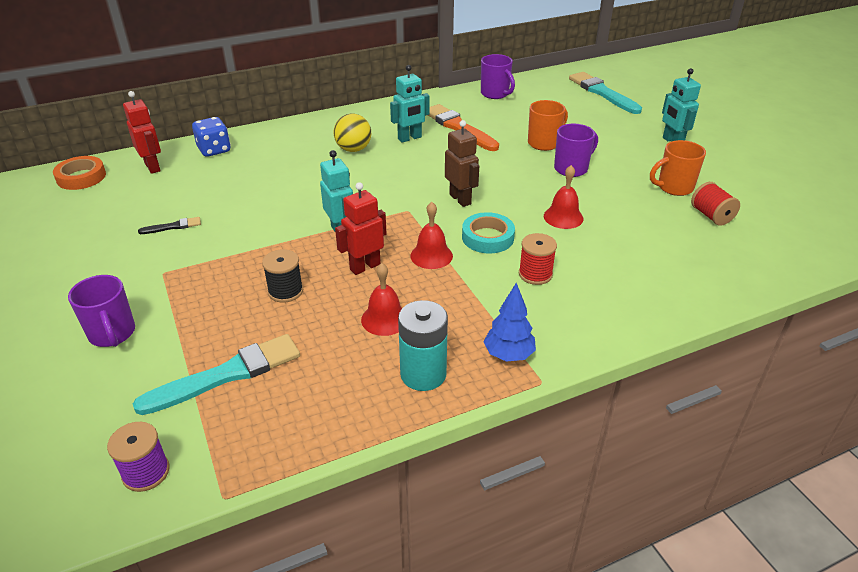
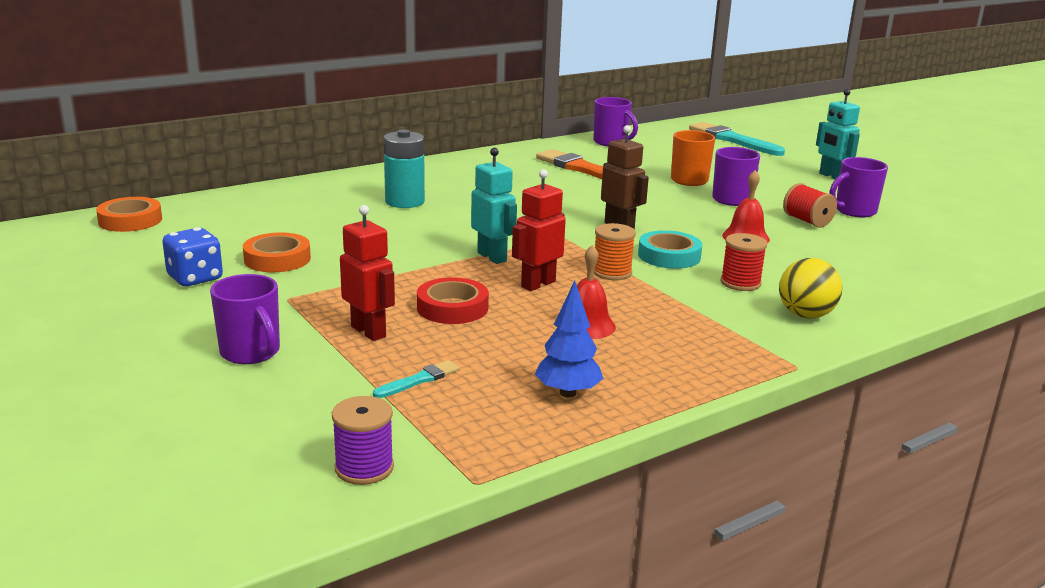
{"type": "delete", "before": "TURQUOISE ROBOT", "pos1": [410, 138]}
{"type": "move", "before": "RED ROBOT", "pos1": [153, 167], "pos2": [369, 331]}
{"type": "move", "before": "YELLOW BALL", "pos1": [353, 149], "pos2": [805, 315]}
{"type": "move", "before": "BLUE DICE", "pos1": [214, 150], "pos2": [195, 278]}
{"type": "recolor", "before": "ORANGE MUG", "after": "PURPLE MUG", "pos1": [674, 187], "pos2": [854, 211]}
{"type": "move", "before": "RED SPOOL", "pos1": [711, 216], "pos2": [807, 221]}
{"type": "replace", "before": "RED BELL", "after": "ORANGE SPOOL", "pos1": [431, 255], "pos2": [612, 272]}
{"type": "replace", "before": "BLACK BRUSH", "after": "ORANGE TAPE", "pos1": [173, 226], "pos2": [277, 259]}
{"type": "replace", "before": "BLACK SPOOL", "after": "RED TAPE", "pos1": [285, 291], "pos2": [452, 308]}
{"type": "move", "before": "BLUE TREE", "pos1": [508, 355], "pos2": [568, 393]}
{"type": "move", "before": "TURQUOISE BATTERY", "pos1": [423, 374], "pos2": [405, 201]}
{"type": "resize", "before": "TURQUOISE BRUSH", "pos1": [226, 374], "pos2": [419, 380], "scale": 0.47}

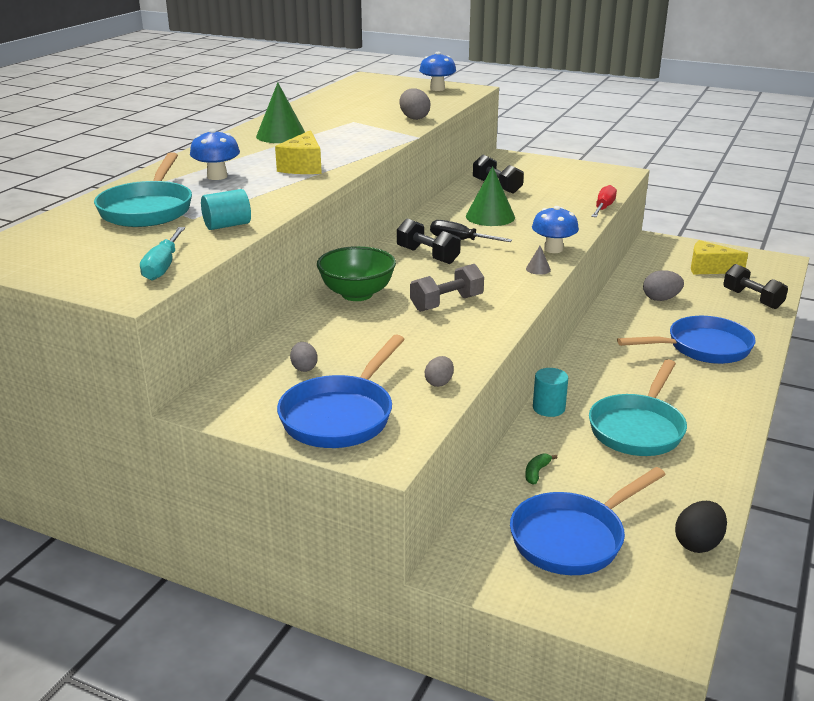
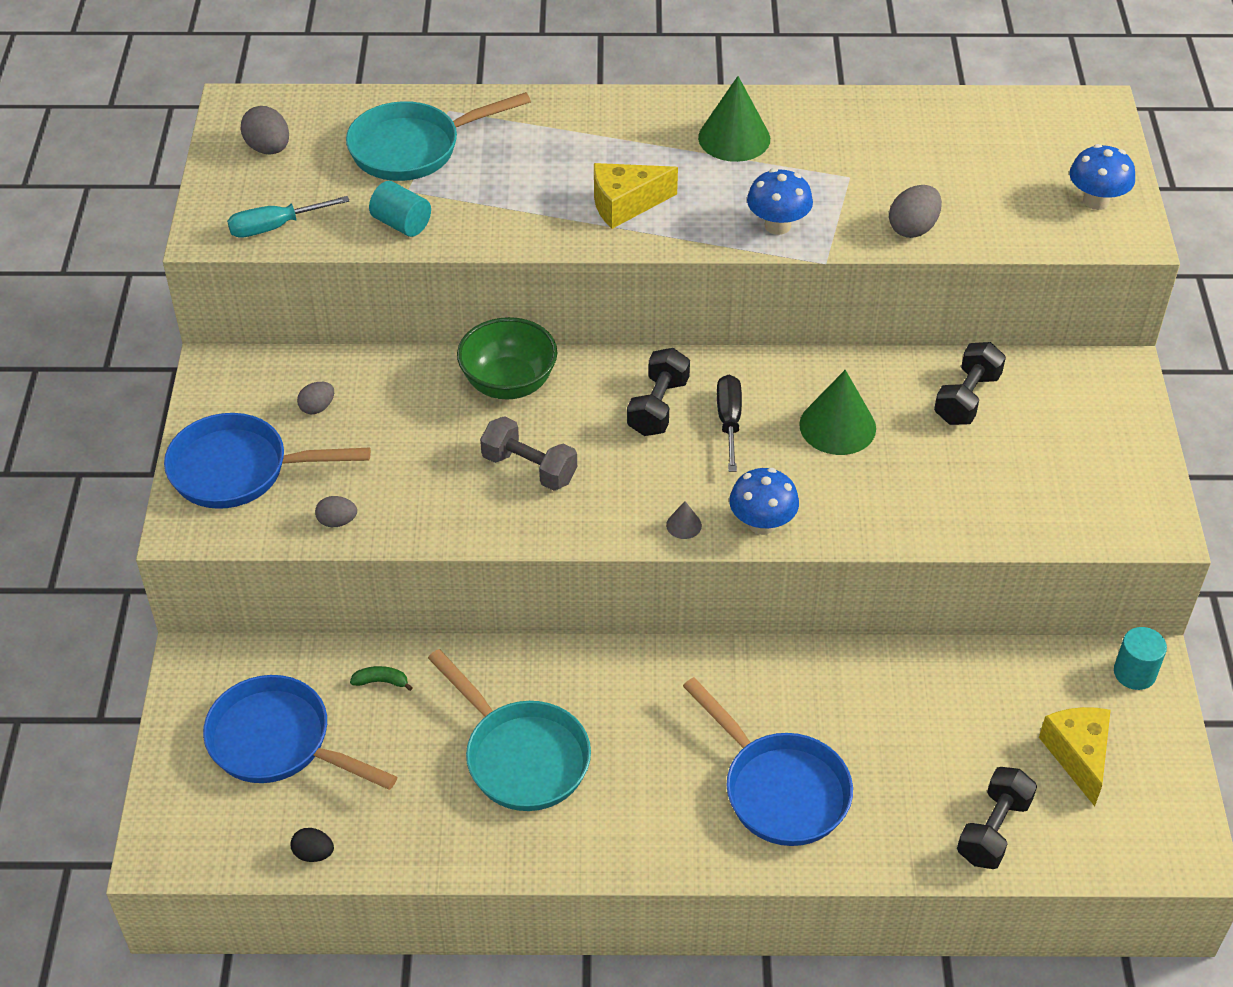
{"type": "move", "before": "BLUE MUSHROOM", "pos1": [217, 176], "pos2": [777, 225]}
{"type": "delete", "before": "RED SCREWDRIVER", "pos1": [603, 208]}
{"type": "move", "before": "GREY EGG", "pos1": [661, 299], "pos2": [268, 149]}
{"type": "rotate", "before": "TURQUOISE PAN", "pos1": [638, 428], "pos2": [521, 756], "turn": -135}
{"type": "move", "before": "TURQUOISE CYLINDER", "pos1": [548, 408], "pos2": [1134, 673]}
{"type": "resize", "before": "BLACK EGG", "pos1": [698, 543], "pos2": [313, 853], "scale": 0.64}

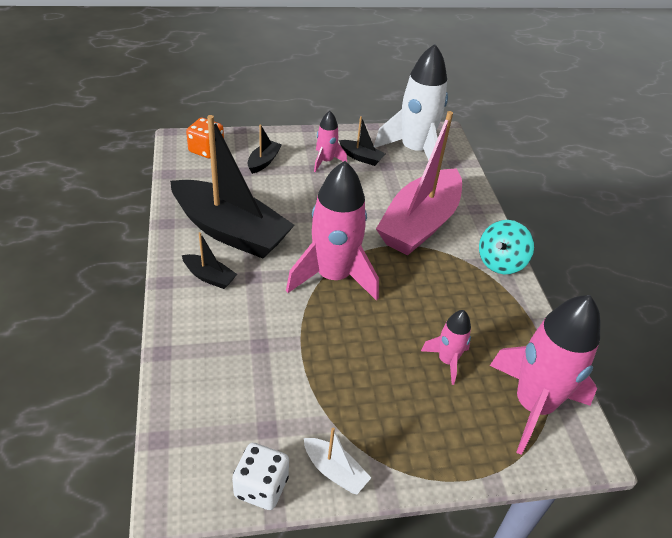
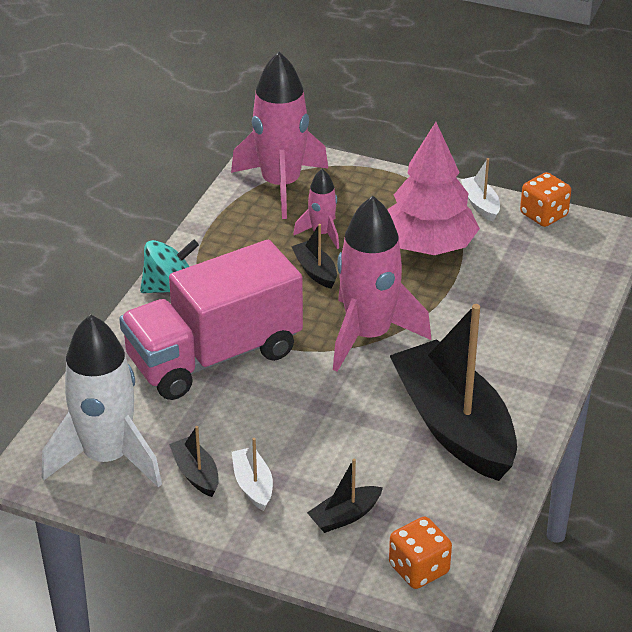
{"type": "replace", "before": "PINK ROCKET", "after": "WHITE BOAT", "pos1": [326, 161], "pos2": [253, 485]}
{"type": "replace", "before": "PINK BOAT", "after": "PINK TRUCK", "pos1": [419, 224], "pos2": [214, 356]}
{"type": "move", "before": "BLACK BOAT", "pos1": [209, 277], "pos2": [315, 271]}
{"type": "recolor", "before": "WHITE DICE", "after": "ORANGE DICE", "pos1": [261, 487], "pos2": [543, 215]}
{"type": "insert", "after": "PINK TREE", "pos2": [428, 246]}

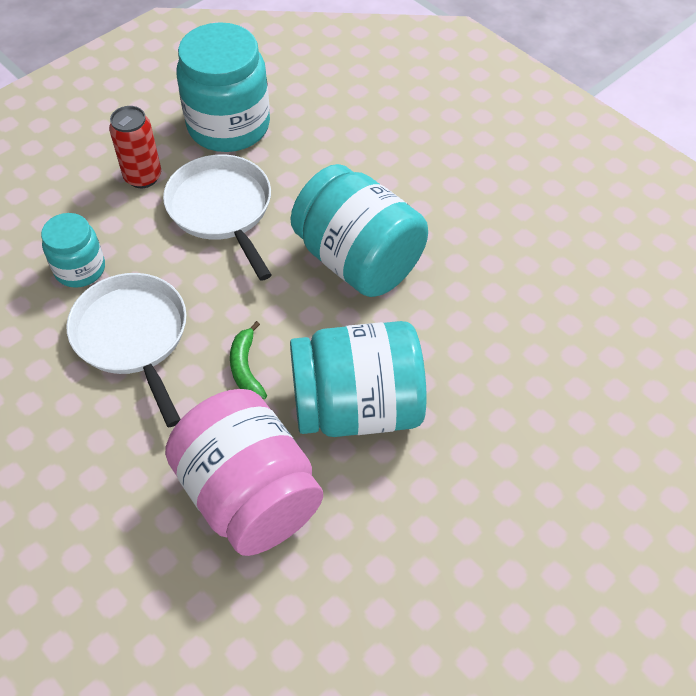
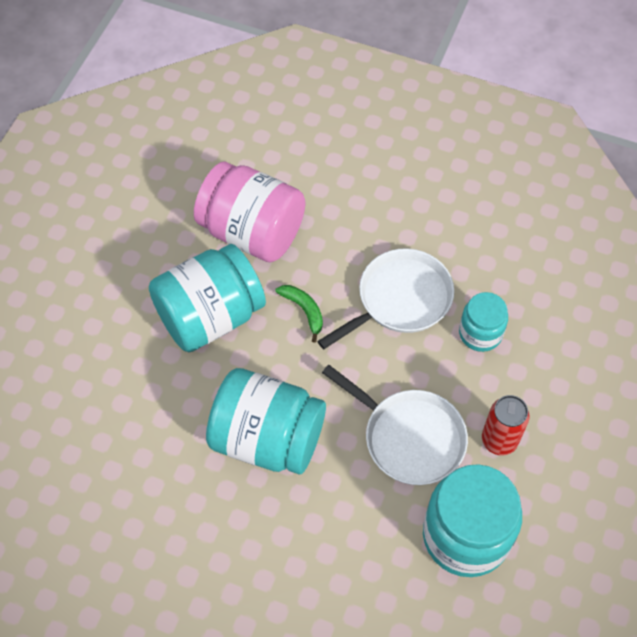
{"type": "rotate", "before": "WHITE PAN", "pos1": [132, 336], "pos2": [400, 299], "turn": -75}

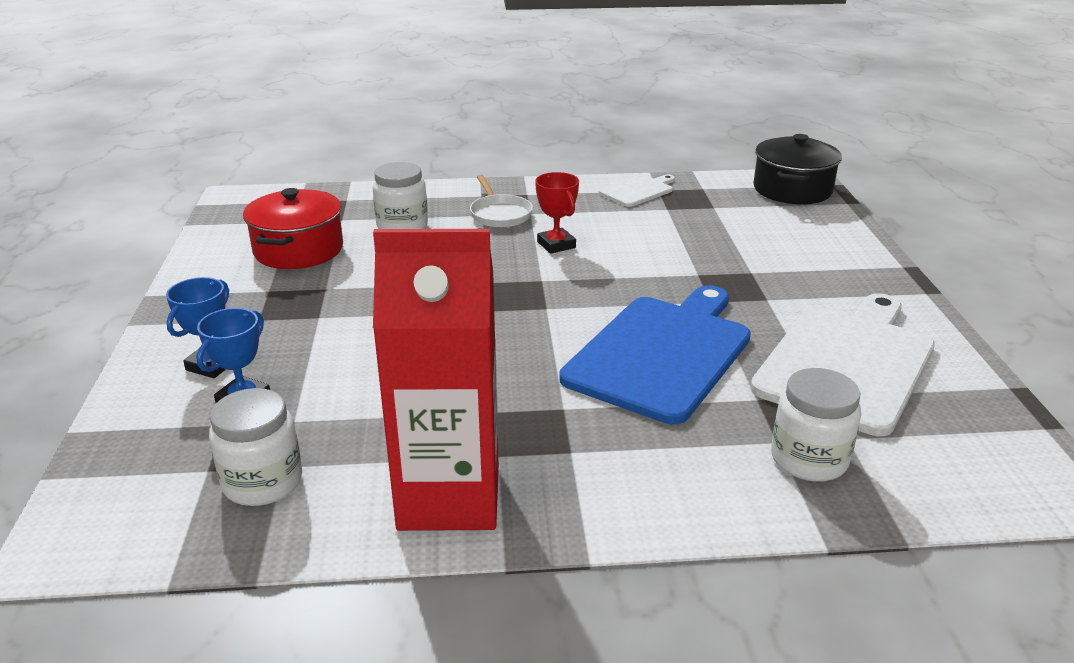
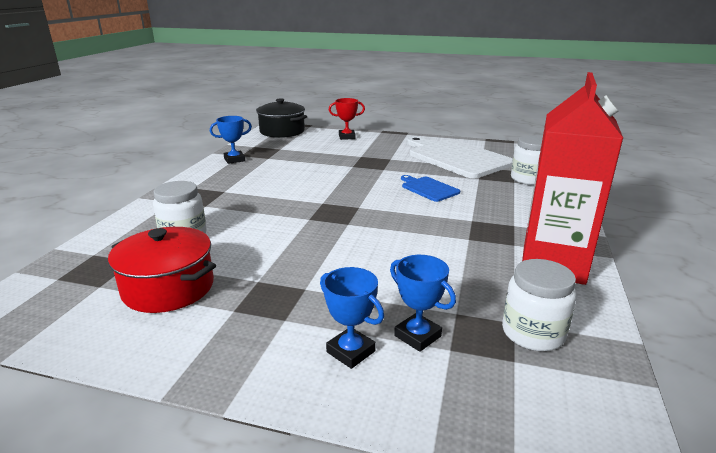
{"type": "move", "before": "RED TROPHY", "pos1": [556, 245], "pos2": [347, 137]}
{"type": "delete", "before": "WHITE PAN", "pos1": [499, 214]}
{"type": "replace", "before": "WHITE CUTTING BOARD", "after": "BLUE TROPHY", "pos1": [638, 190], "pos2": [234, 160]}
{"type": "resize", "before": "BLUE CUTTING BOARD", "pos1": [661, 353], "pos2": [428, 188], "scale": 0.48}

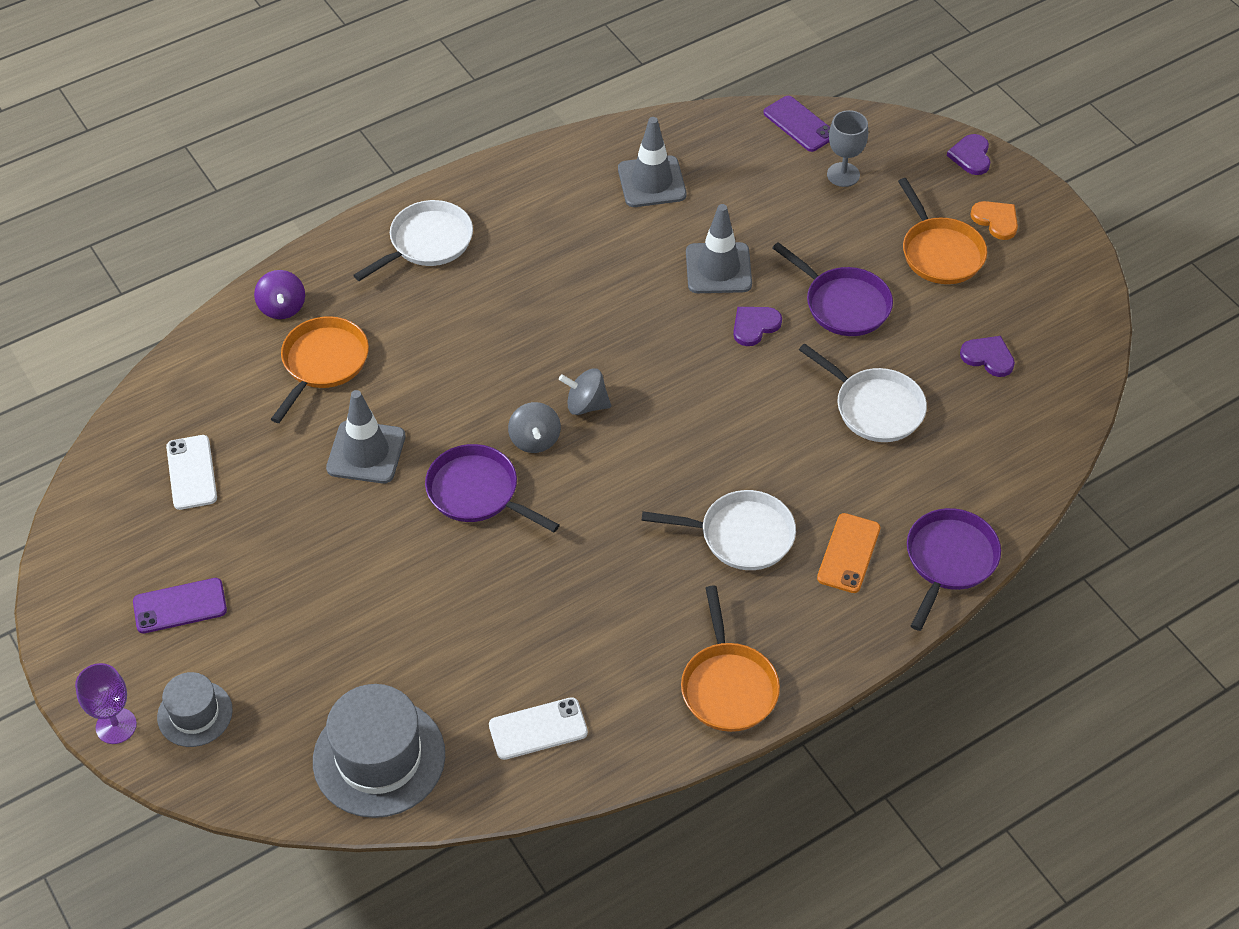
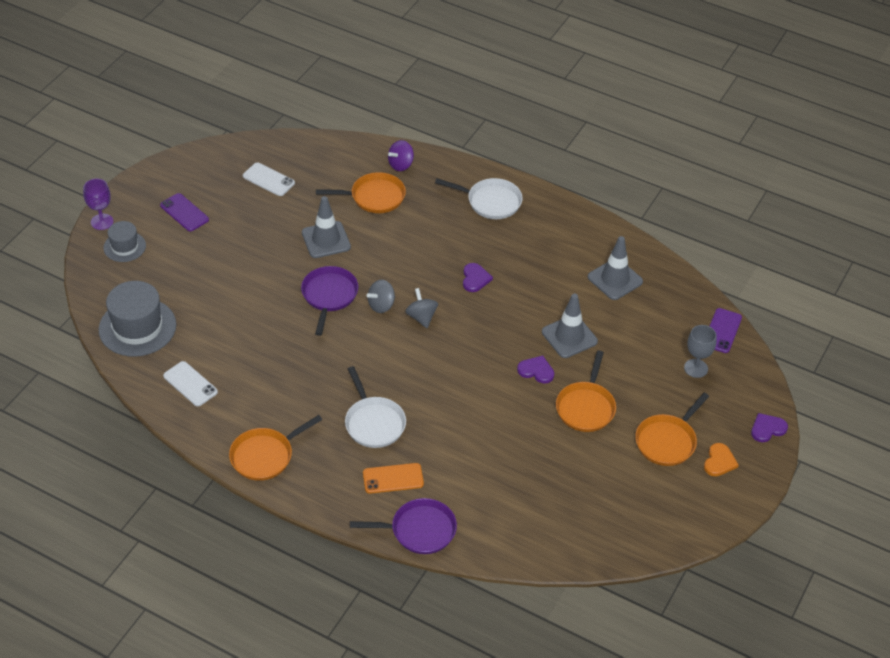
{"type": "recolor", "before": "PURPLE PAN", "after": "ORANGE PAN", "pos1": [843, 304], "pos2": [586, 407]}
{"type": "move", "before": "PURPLE HEART", "pos1": [988, 357], "pos2": [475, 279]}
{"type": "delete", "before": "WHITE PAN", "pos1": [874, 407]}
{"type": "rotate", "before": "WHITE PHONE", "pos1": [191, 472], "pos2": [268, 179], "turn": 75}

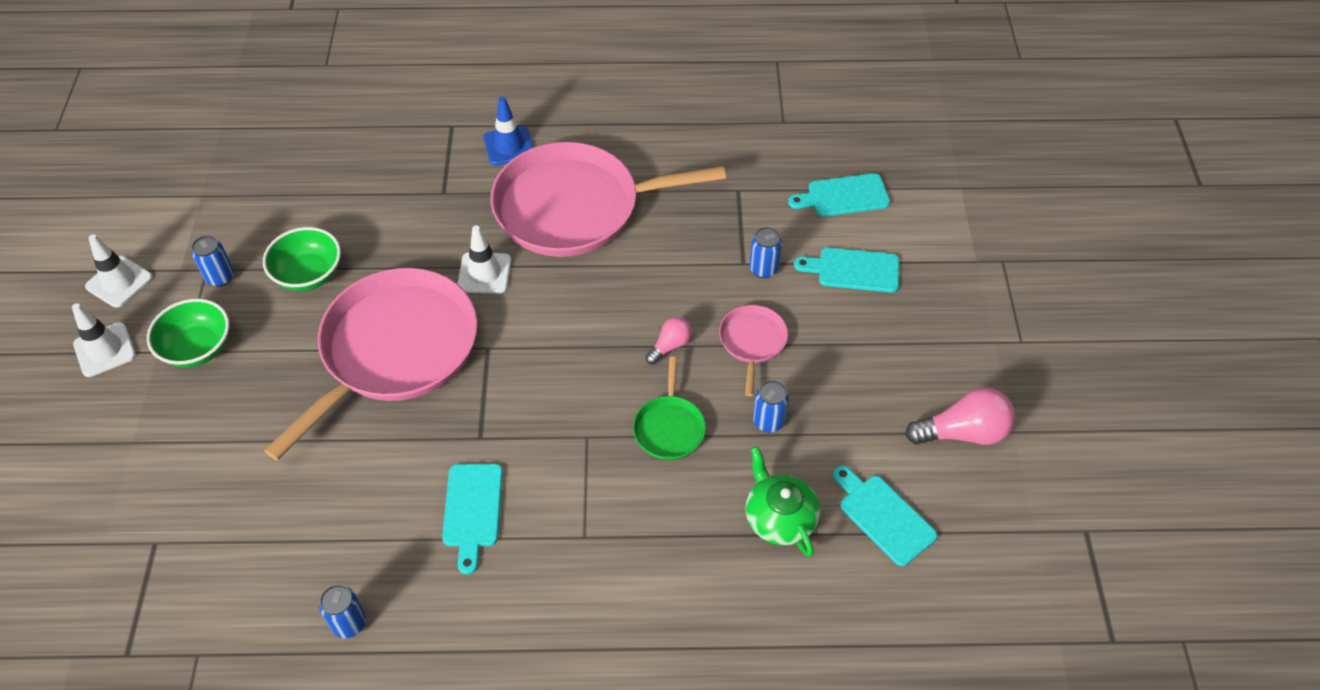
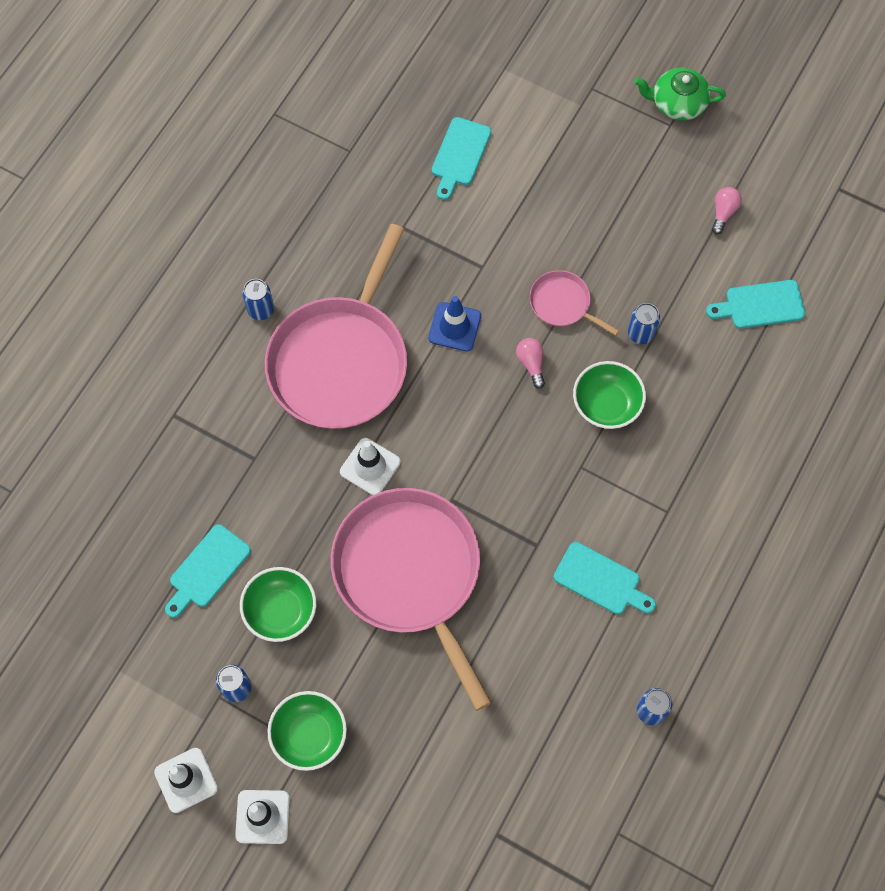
{"type": "move", "before": "BLUE TRAFFIC CONE", "pos1": [509, 146], "pos2": [454, 327]}
{"type": "move", "before": "BLUE CAN", "pos1": [763, 269], "pos2": [261, 310]}
{"type": "move", "before": "TURQUOISE CUTTING BOARD", "pos1": [853, 270], "pos2": [207, 569]}
{"type": "replace", "before": "GREEN PAN", "after": "GREEN BOWL", "pos1": [669, 427], "pos2": [606, 404]}
{"type": "resize", "before": "PINK LIGHT BULB", "pos1": [962, 433], "pos2": [723, 213], "scale": 0.57}
{"type": "move", "before": "GREEN TEAPOT", "pos1": [779, 517], "pos2": [677, 103]}

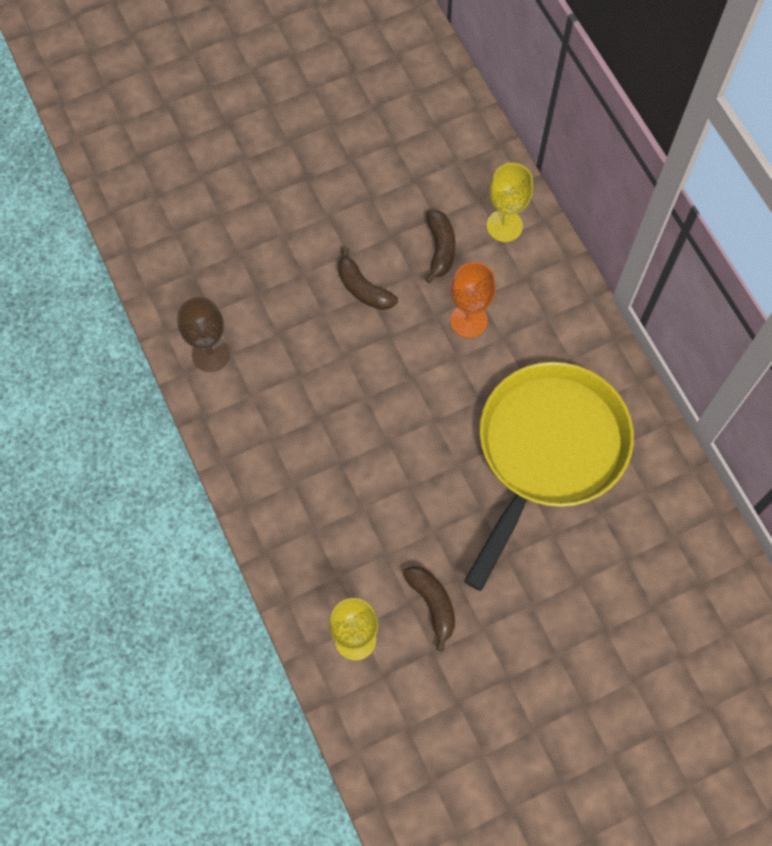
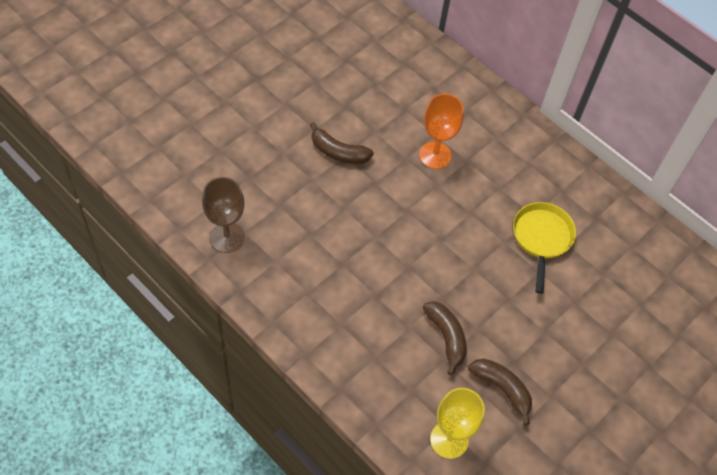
{"type": "delete", "before": "YELLOW GOBLET", "pos1": [504, 226]}
{"type": "move", "before": "BROWN BANANA", "pos1": [440, 249], "pos2": [446, 337]}
{"type": "resize", "before": "YELLOW PAN", "pos1": [547, 451], "pos2": [541, 238], "scale": 0.48}

